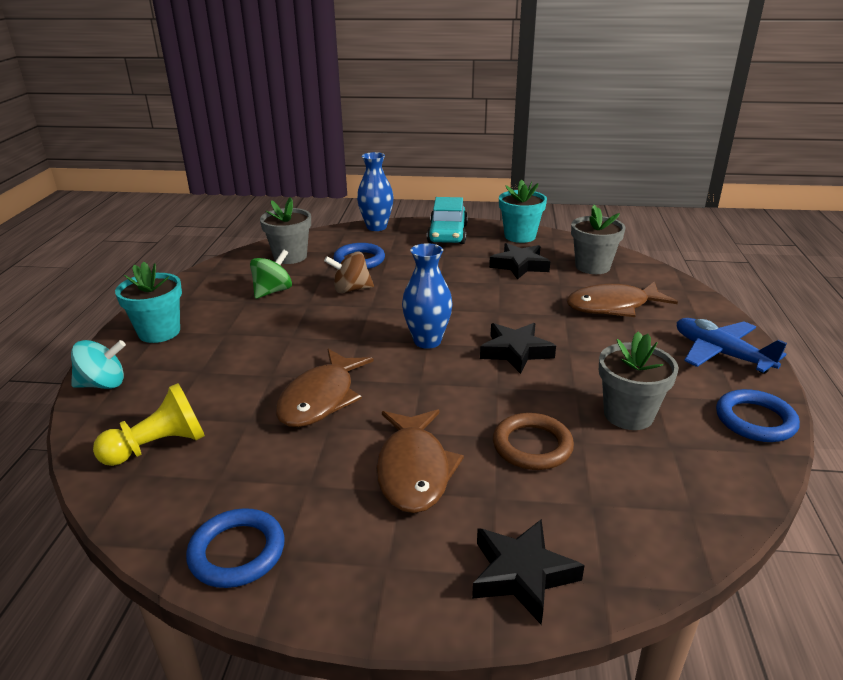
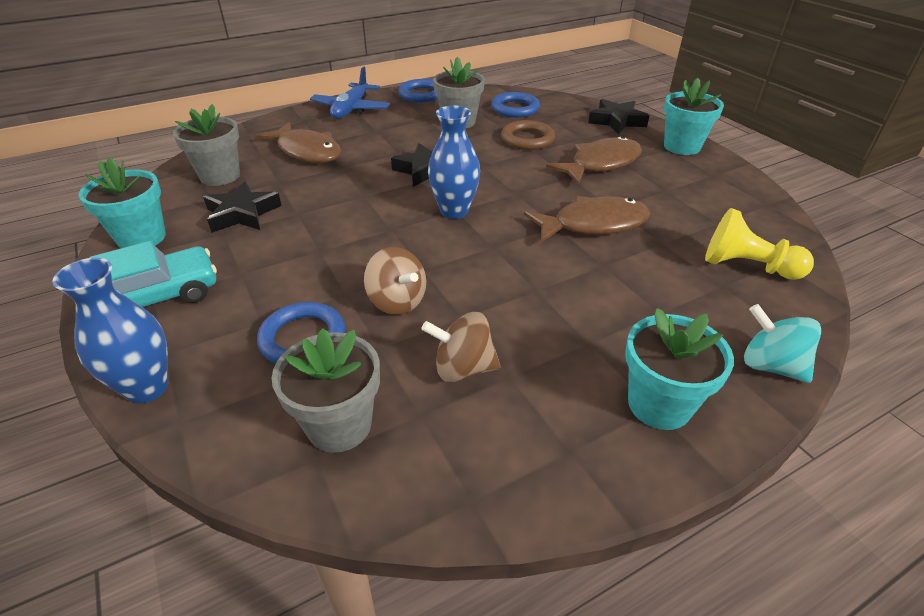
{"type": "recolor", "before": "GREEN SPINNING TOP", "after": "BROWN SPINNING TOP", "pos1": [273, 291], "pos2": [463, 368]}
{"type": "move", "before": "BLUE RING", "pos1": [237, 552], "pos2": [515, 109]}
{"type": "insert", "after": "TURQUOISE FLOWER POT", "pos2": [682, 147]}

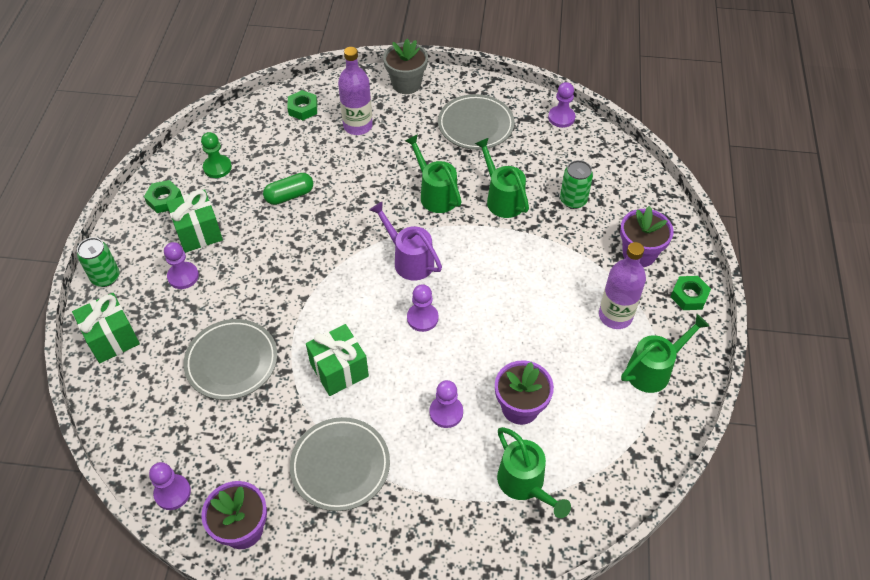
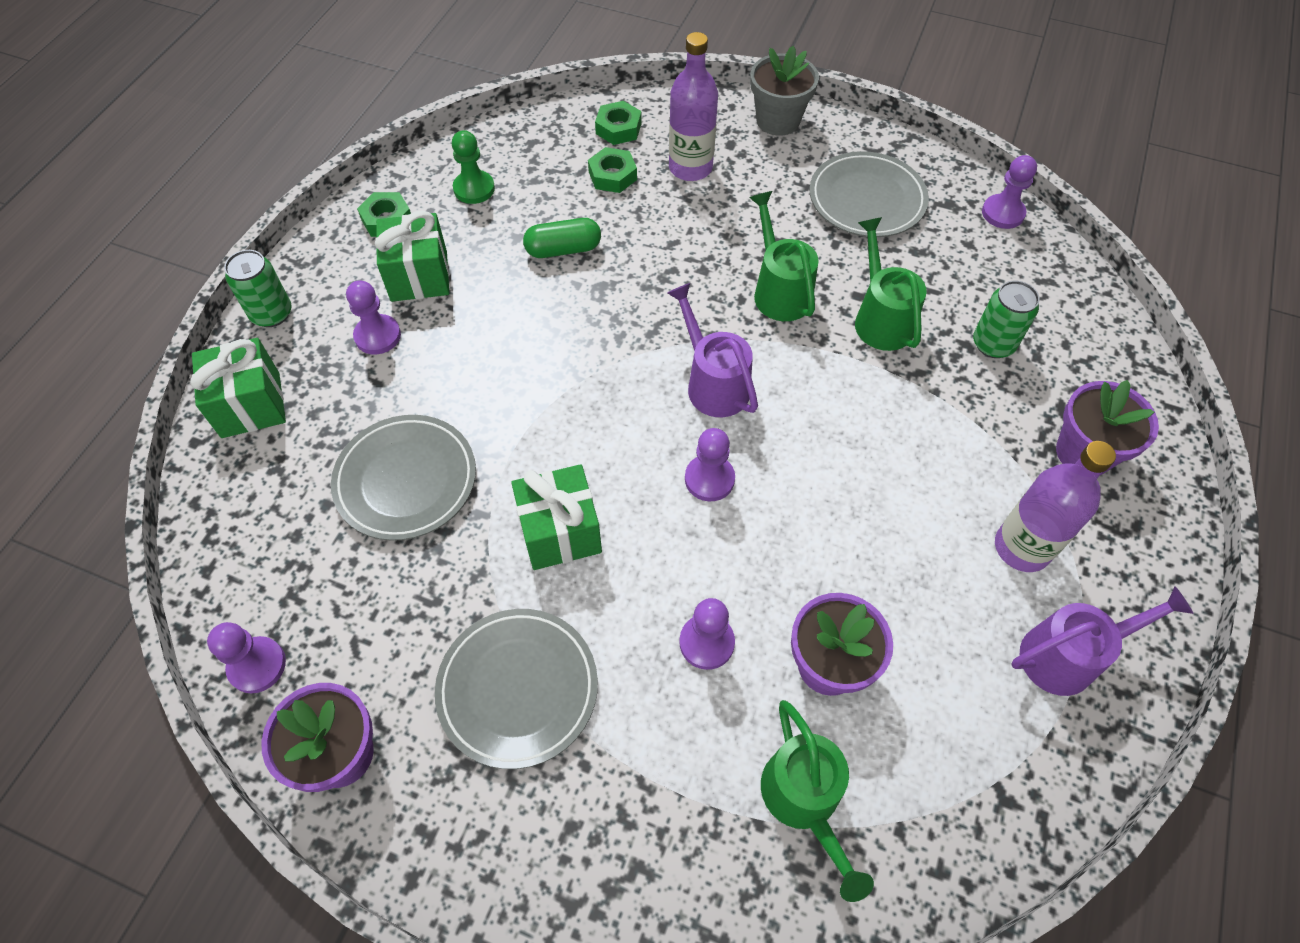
{"type": "move", "before": "GREEN NUT", "pos1": [689, 296], "pos2": [612, 175]}
{"type": "recolor", "before": "GREEN WATERING CAN", "after": "PURPLE WATERING CAN", "pos1": [654, 369], "pos2": [1069, 655]}

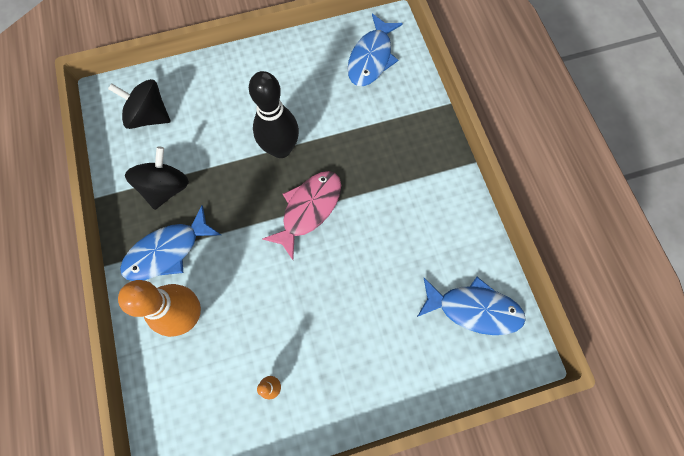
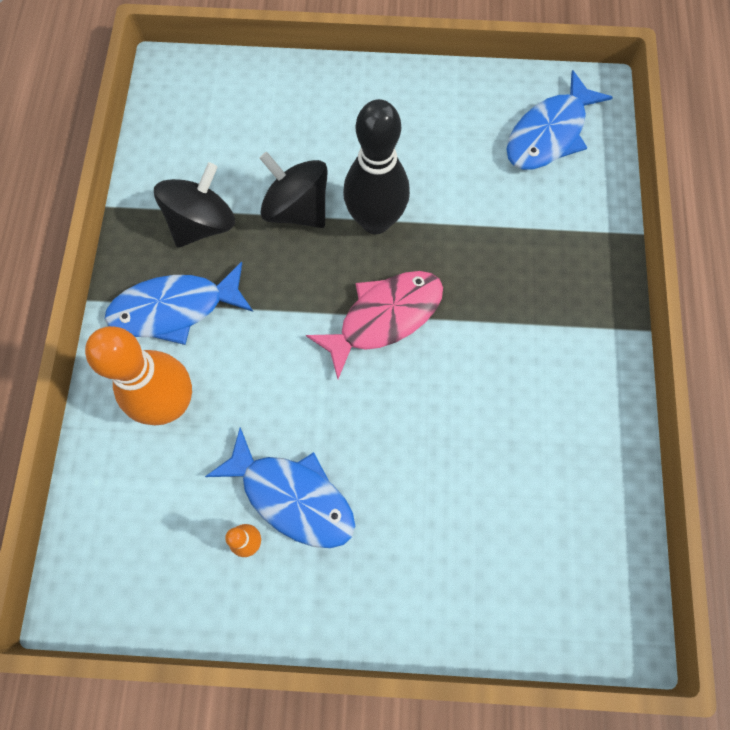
{"type": "move", "before": "BLACK SPINNING TOP", "pos1": [149, 116], "pos2": [297, 209]}
{"type": "move", "before": "BLUE FISH", "pos1": [474, 309], "pos2": [292, 496]}

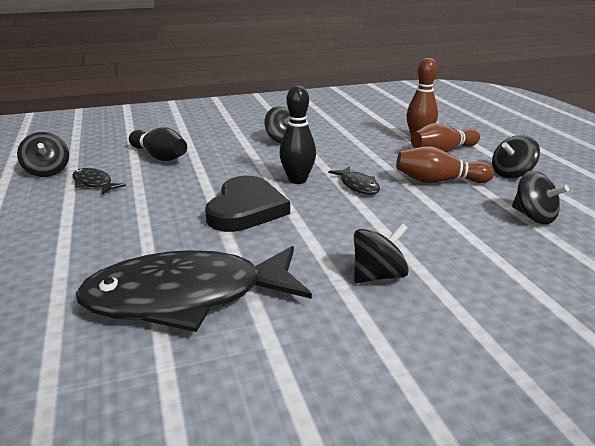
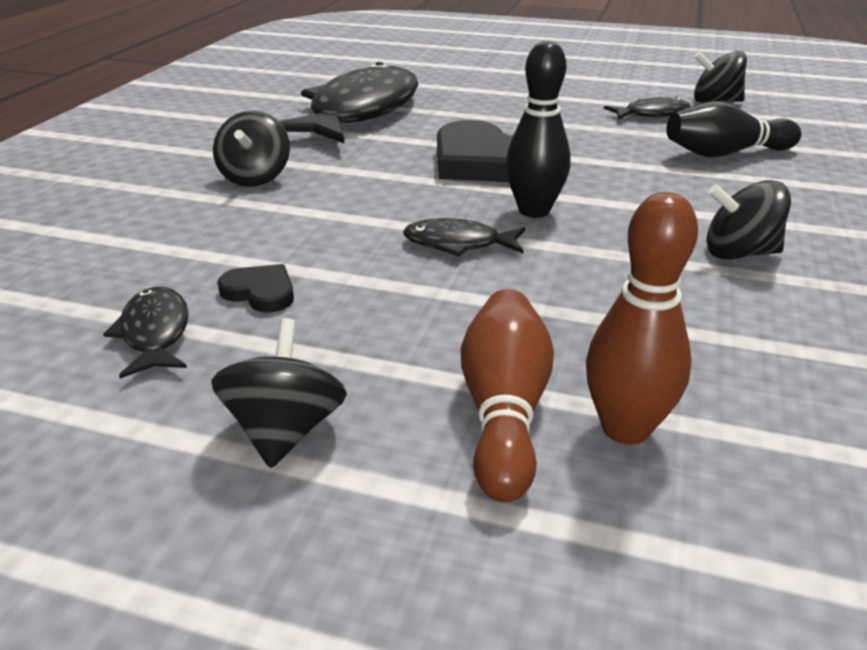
{"type": "delete", "before": "BROWN BOWLING PIN", "pos1": [438, 181]}
{"type": "replace", "before": "BLACK SPINNING TOP", "after": "BLACK FISH", "pos1": [533, 217], "pos2": [155, 333]}
{"type": "insert", "after": "BLACK HEART", "pos2": [260, 292]}

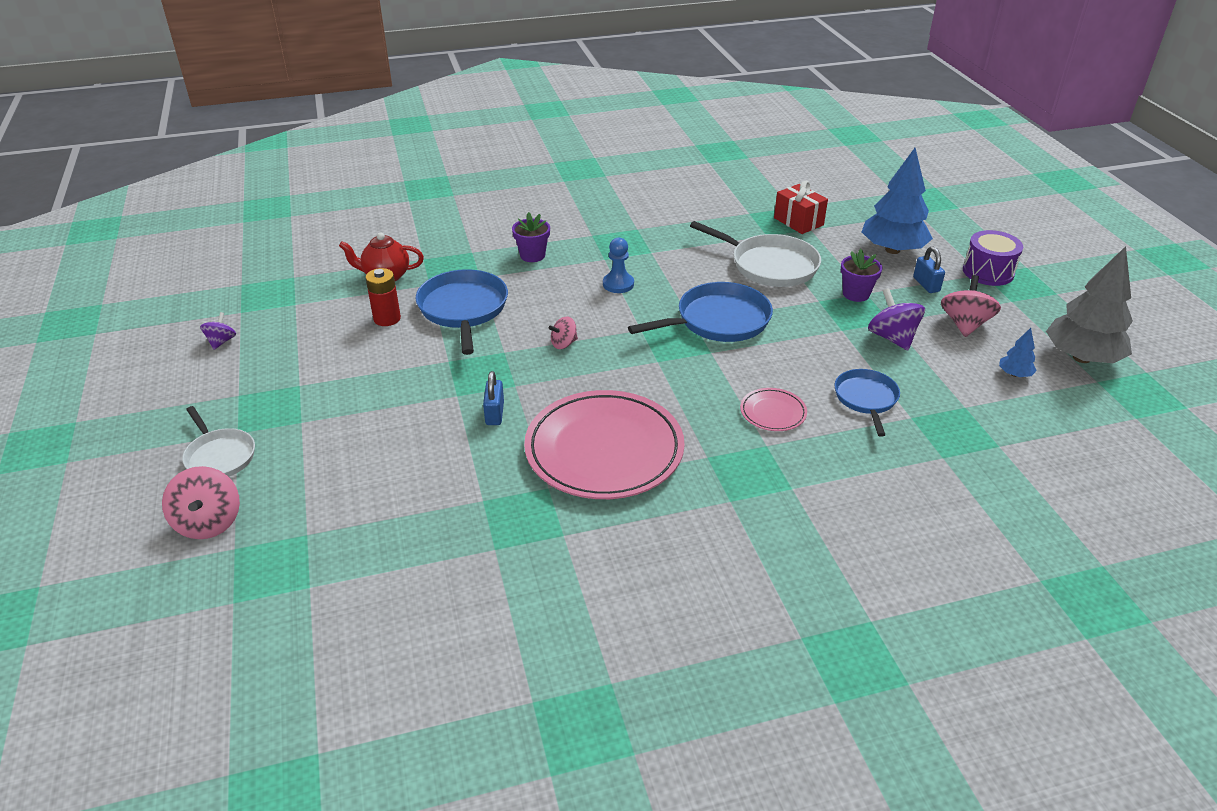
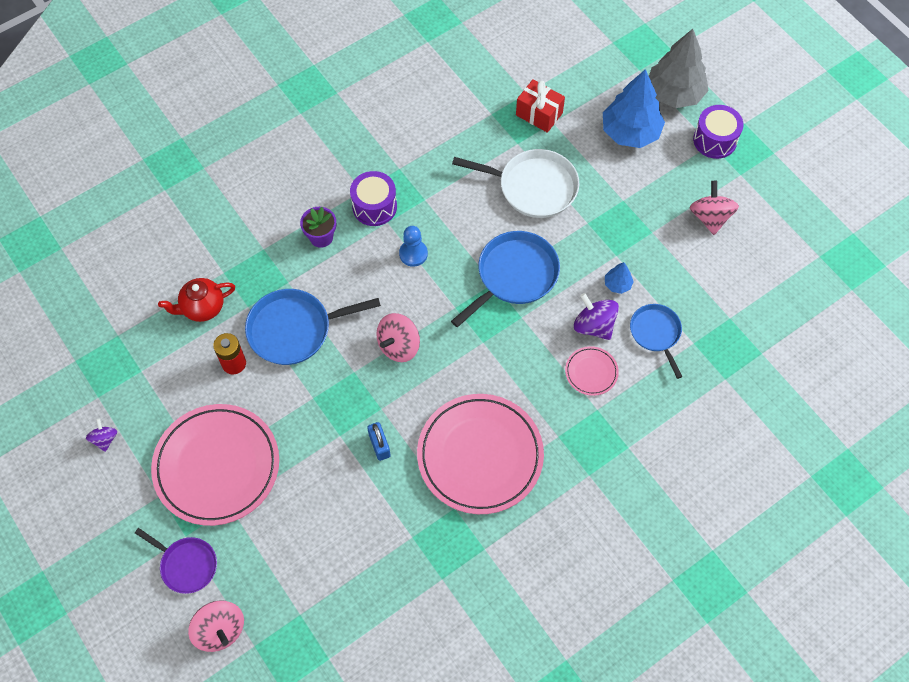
{"type": "delete", "before": "BLUE PADLOCK", "pos1": [926, 284]}
{"type": "move", "before": "GREY TREE", "pos1": [1081, 358], "pos2": [674, 94]}
{"type": "delete", "before": "PURPLE FLOWER POT", "pos1": [856, 294]}
{"type": "rotate", "before": "BLUE PAN", "pos1": [463, 309], "pos2": [294, 330], "turn": -75}
{"type": "move", "before": "PURPLE SPINNING TOP", "pos1": [892, 338], "pos2": [594, 325]}
{"type": "resize", "before": "PINK SPINNING TOP", "pos1": [564, 344], "pos2": [399, 346], "scale": 1.7}
{"type": "move", "before": "BLUE TREE", "pos1": [1014, 374], "pos2": [617, 284]}
{"type": "recolor", "before": "WHITE PAN", "after": "PURPLE PAN", "pos1": [219, 456], "pos2": [187, 565]}
{"type": "insert", "after": "PURPLE DRUM", "pos2": [374, 206]}
{"type": "insert", "after": "PINK PLATE", "pos2": [217, 466]}

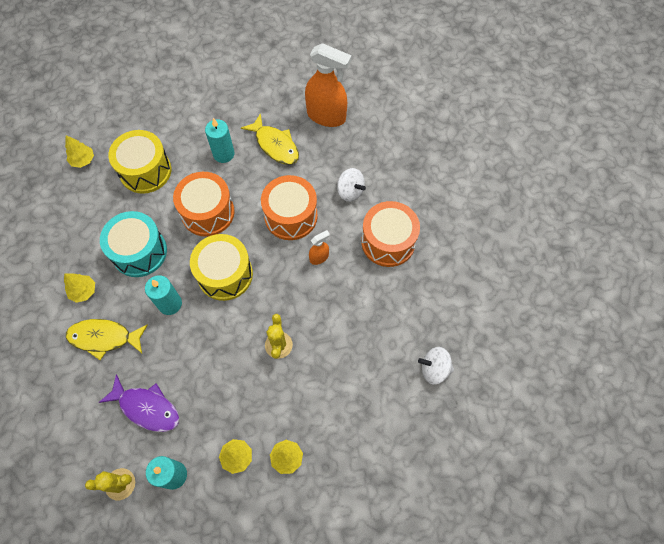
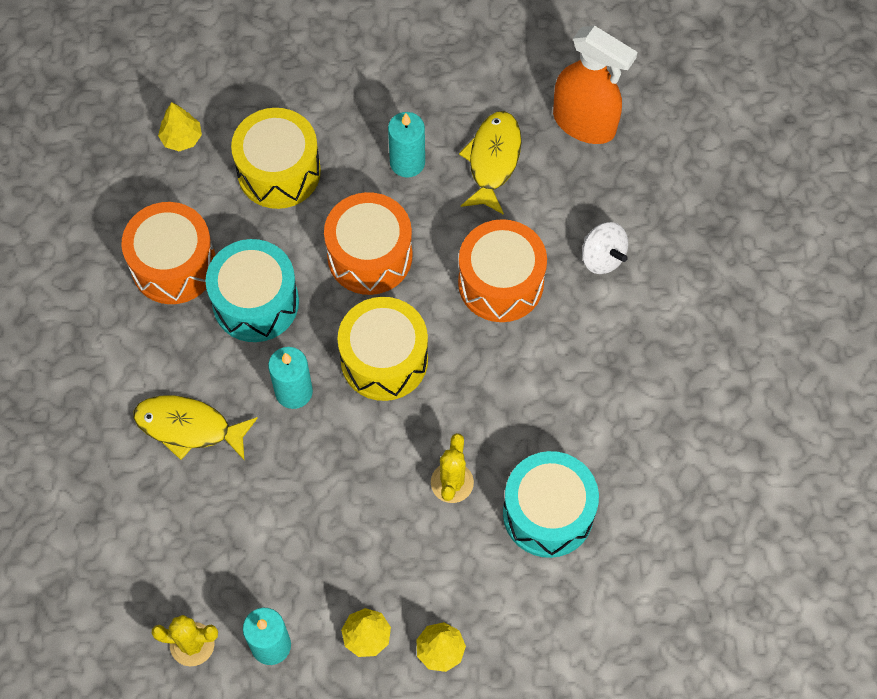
{"type": "rotate", "before": "YELLOW FISH", "pos1": [275, 145], "pos2": [493, 160], "turn": -135}
{"type": "move", "before": "ORANGE DRUM", "pos1": [388, 242], "pos2": [174, 265]}
{"type": "delete", "before": "ORANGE SPRAY BOTTLE", "pos1": [319, 257]}
{"type": "delete", "before": "YELLOW TREE", "pos1": [83, 291]}
{"type": "delete", "before": "WHITE SPINNING TOP", "pos1": [434, 369]}
{"type": "delete", "before": "PURPLE FISH", "pos1": [146, 407]}
{"type": "insert", "after": "TURQUOISE DRUM", "pos2": [548, 513]}

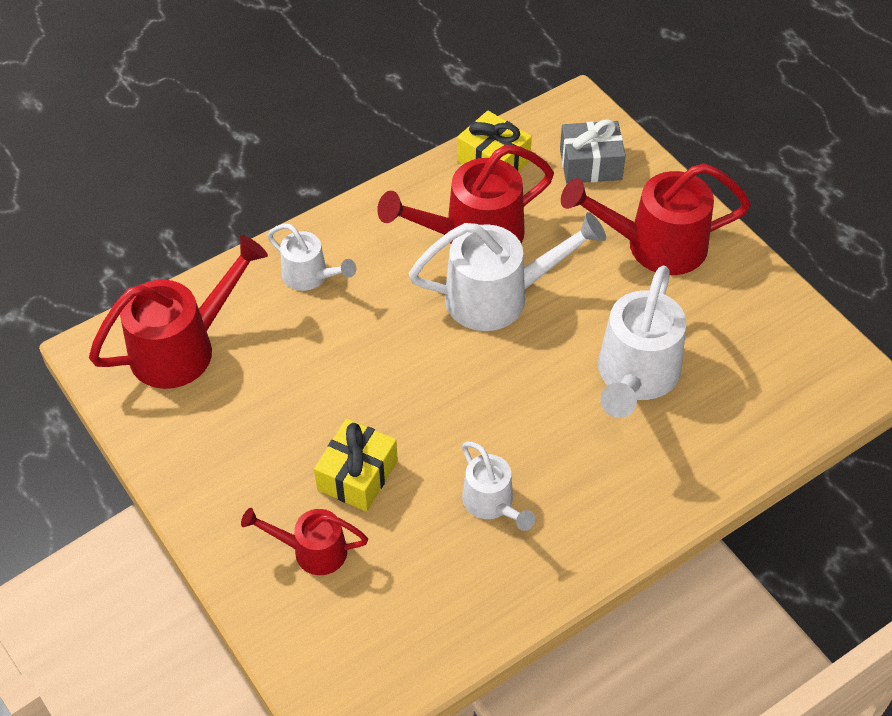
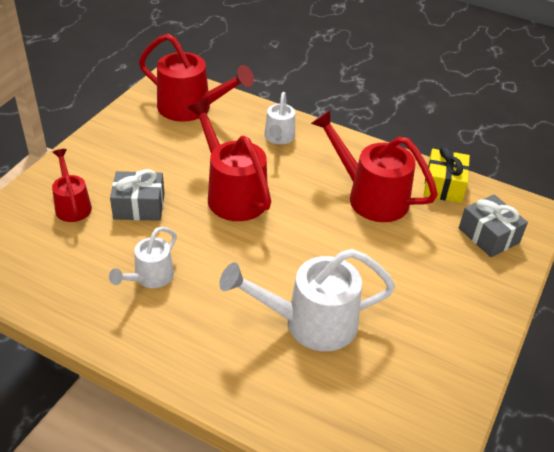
{"type": "move", "before": "RED WATERING CAN", "pos1": [654, 245], "pos2": [232, 193]}
{"type": "delete", "before": "WHITE WATERING CAN", "pos1": [500, 297]}
{"type": "recolor", "before": "YELLOW GIFT", "after": "GREY GIFT", "pos1": [357, 475], "pos2": [139, 206]}

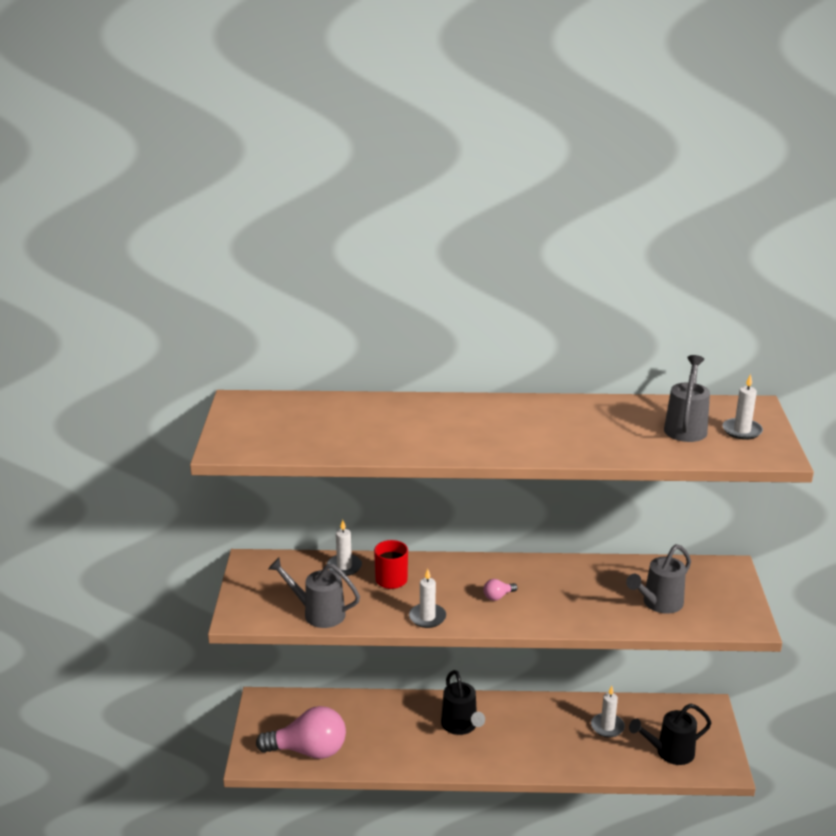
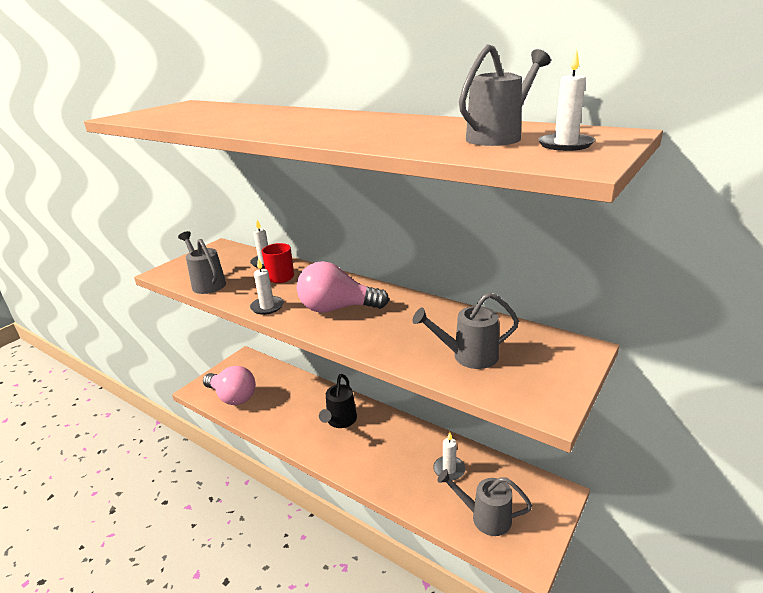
{"type": "resize", "before": "PINK LIGHT BULB", "pos1": [498, 596], "pos2": [337, 308], "scale": 2.5}
{"type": "recolor", "before": "BLACK WATERING CAN", "after": "GREY WATERING CAN", "pos1": [669, 752], "pos2": [485, 517]}

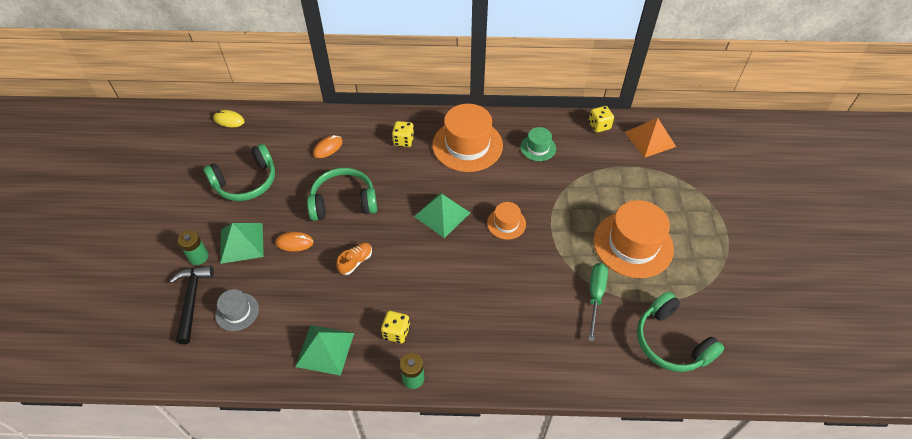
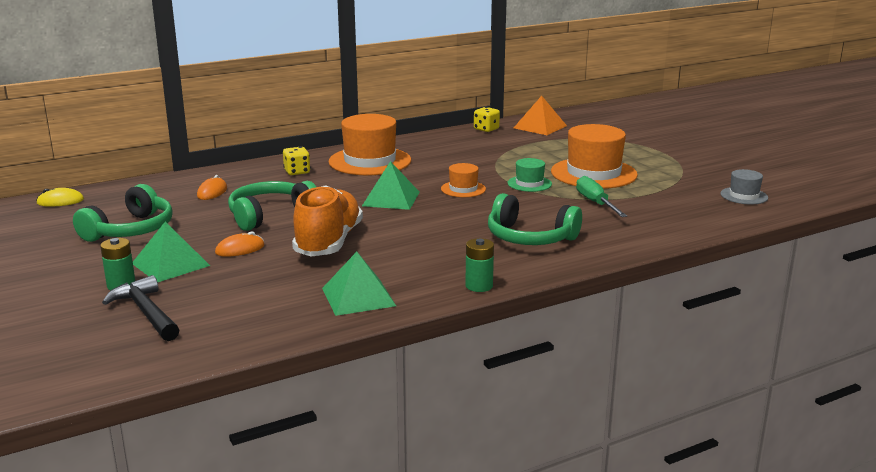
{"type": "move", "before": "GREEN HAT", "pos1": [538, 148], "pos2": [529, 183]}
{"type": "resize", "before": "ORANGE SHOE", "pos1": [355, 262], "pos2": [328, 242], "scale": 2.28}
{"type": "move", "before": "GREY HAT", "pos1": [237, 312], "pos2": [744, 196]}
{"type": "move", "before": "GREEN HEADPHONES", "pos1": [671, 342], "pos2": [529, 238]}
{"type": "delete", "before": "YELLOW DICE", "pos1": [396, 332]}

